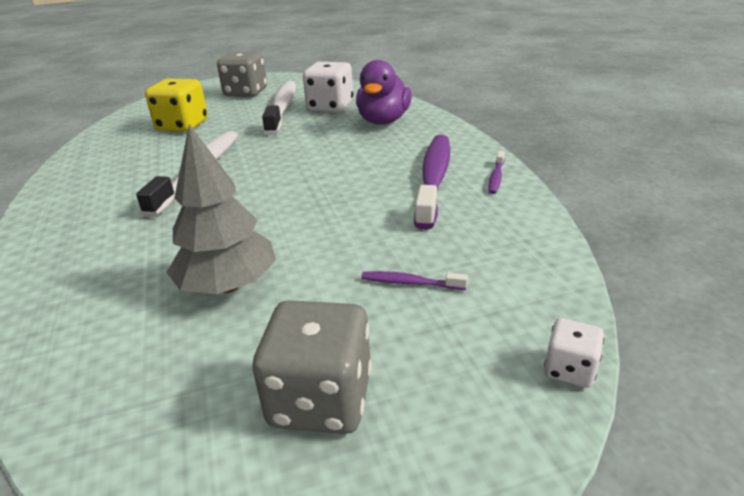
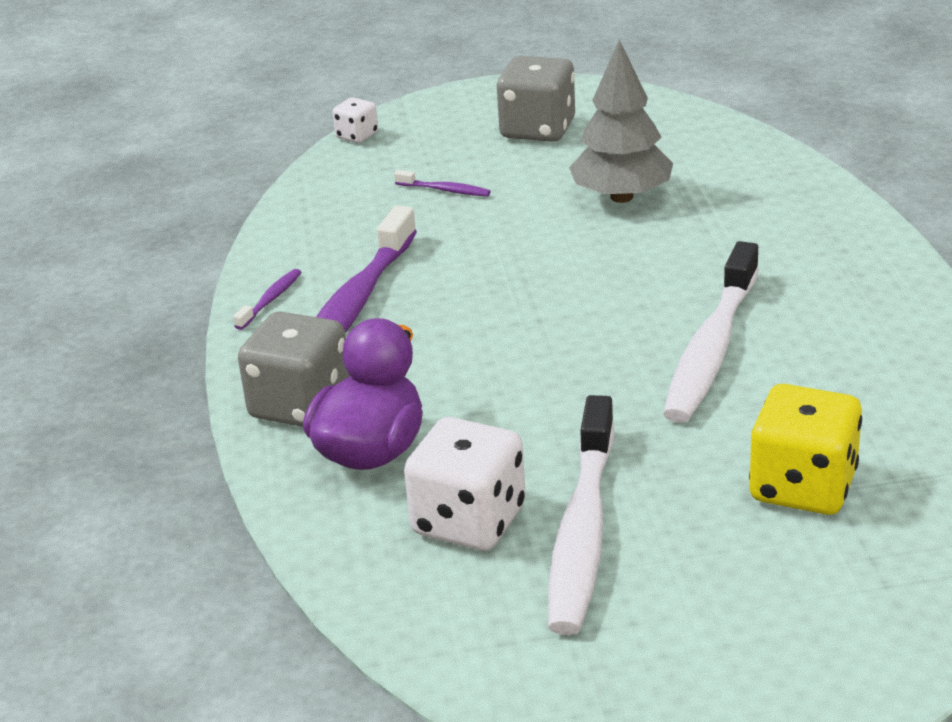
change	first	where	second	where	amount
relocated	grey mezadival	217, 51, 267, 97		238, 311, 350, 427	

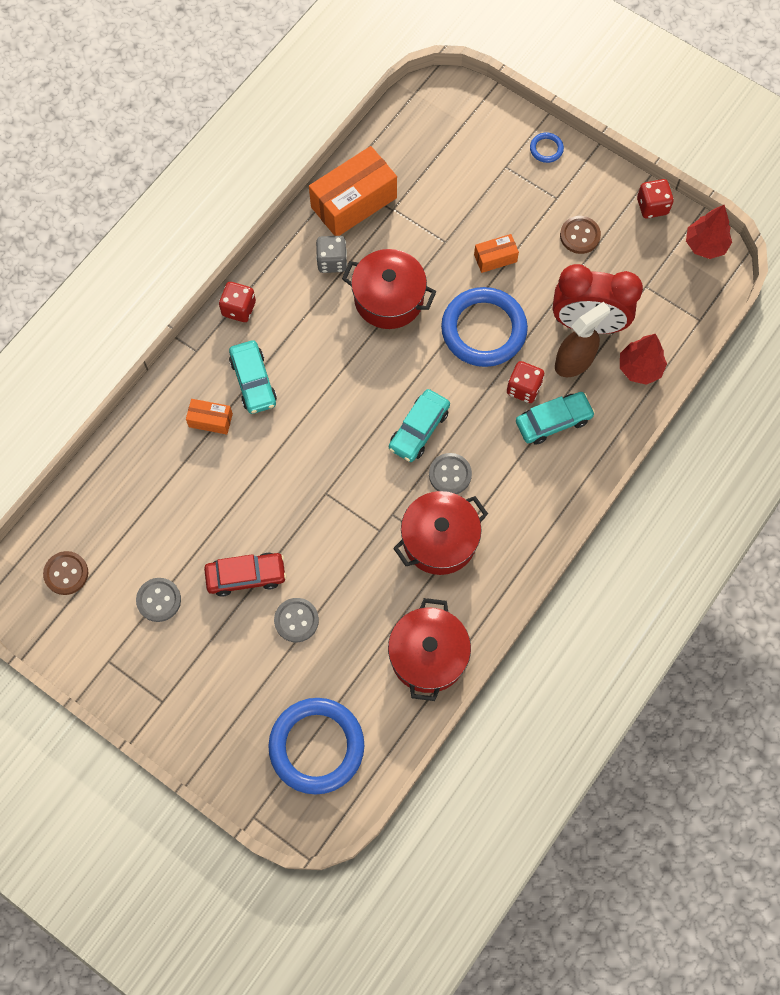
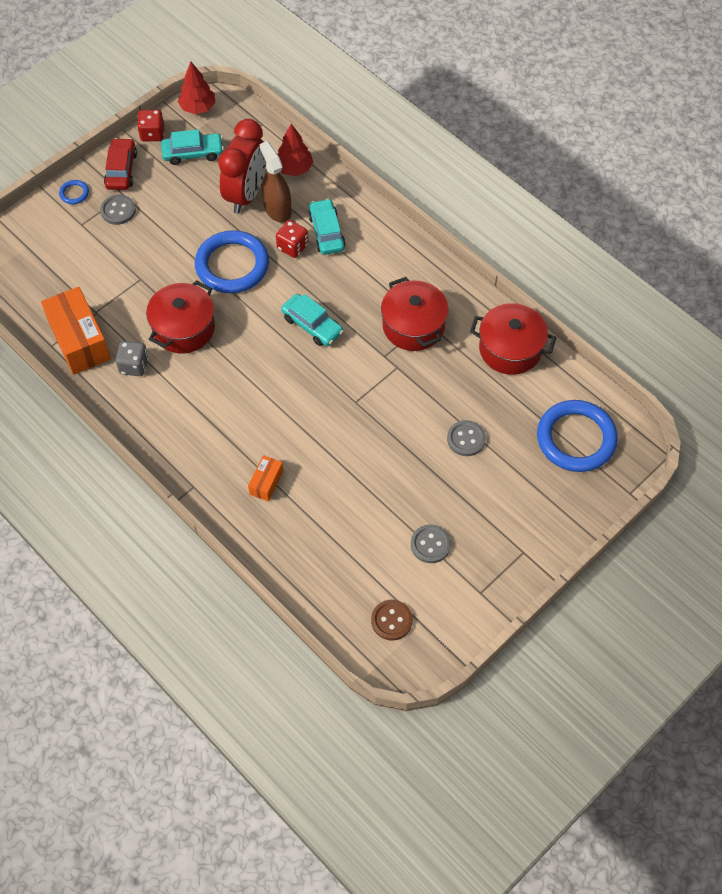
change	first	where	second	where	amount
relocated	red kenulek	204, 553, 287, 597		104, 138, 137, 190	
missing	red mezadival	219, 282, 256, 322			
relocated	turquoise kenulek	229, 340, 277, 414		161, 129, 224, 165	
relocated	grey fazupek	429, 453, 472, 494		100, 194, 136, 225	
missing	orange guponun	474, 234, 519, 273			
missing	brown fazupek	560, 216, 601, 254			

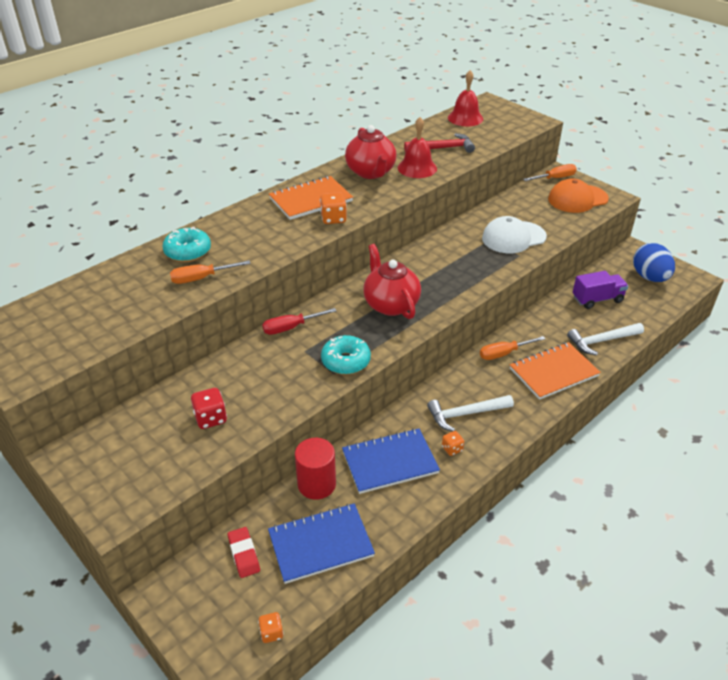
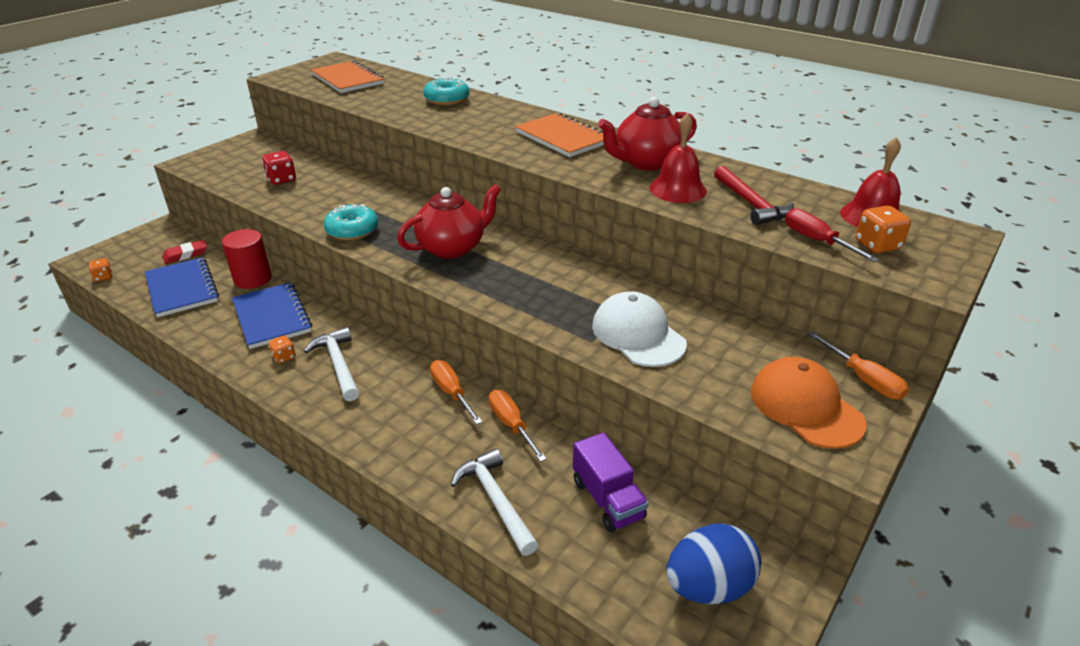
change	first	where	second	where	amount
relocated	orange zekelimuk	170, 260, 251, 284		489, 390, 547, 462	
relocated	red zekelimuk	262, 308, 336, 335		785, 208, 879, 262	
relocated	orange mezadival	320, 192, 347, 224		856, 206, 911, 253	
relocated	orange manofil	510, 342, 601, 400		311, 60, 385, 93	

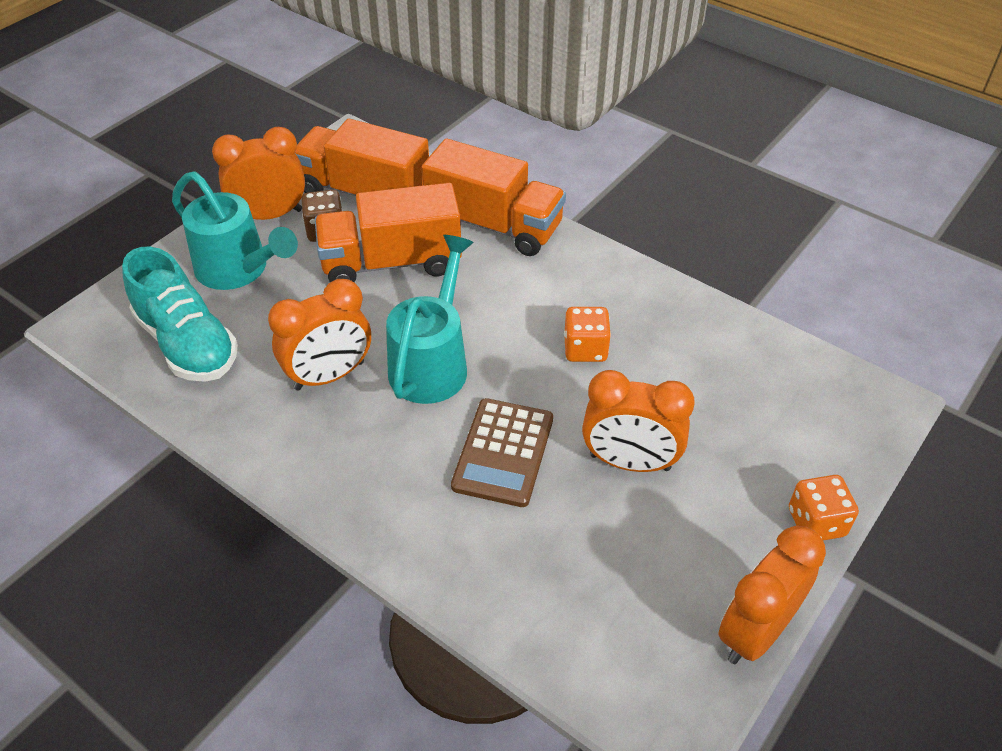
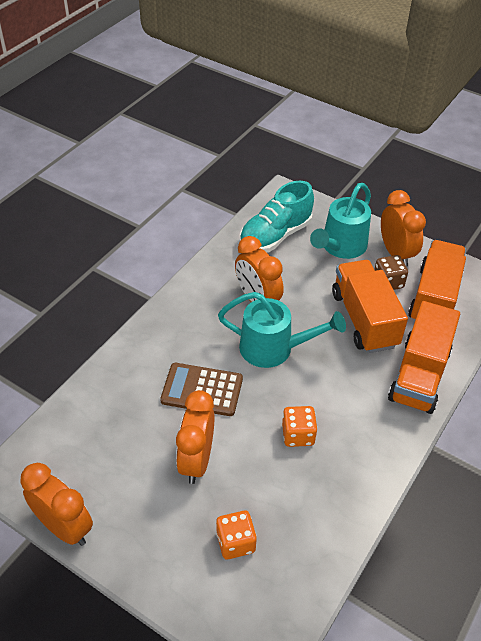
change	first	where	second	where	amount
relocated	orange mezadival	789, 475, 859, 541		216, 511, 257, 559	

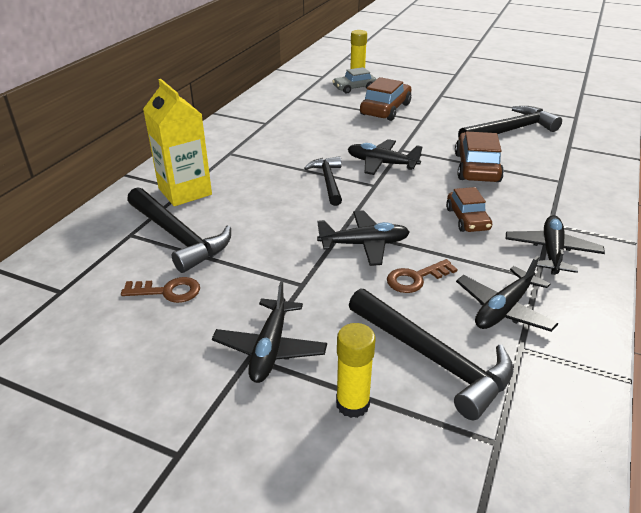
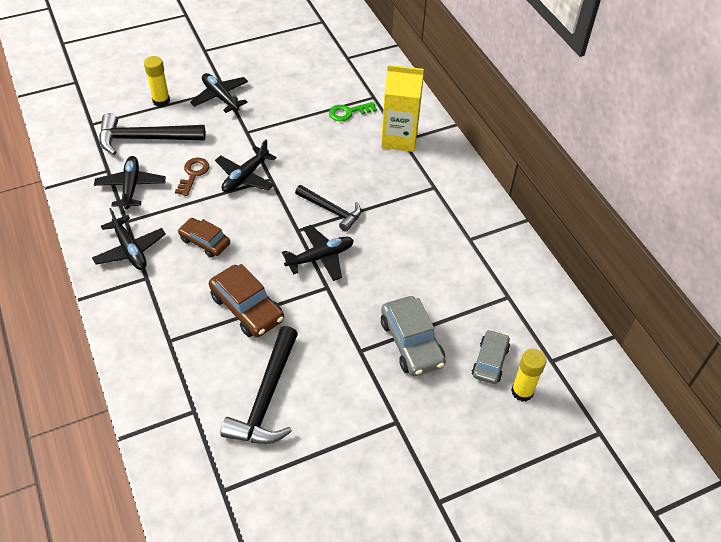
change	first	where	second	where	amount
missing	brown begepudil	121, 277, 200, 303			
exchanged	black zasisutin	127, 187, 231, 273	green begepudil	329, 102, 377, 121	
colour	brown kenulek	360, 77, 411, 121	grey kenulek	381, 296, 446, 376	

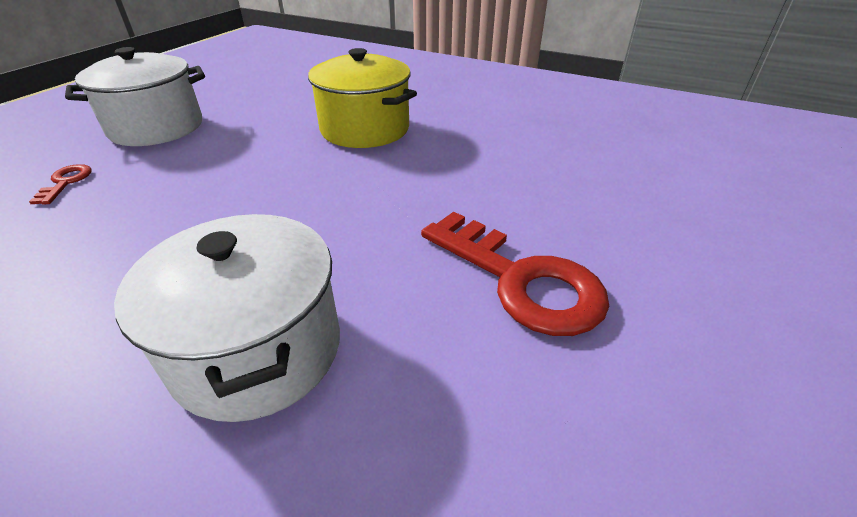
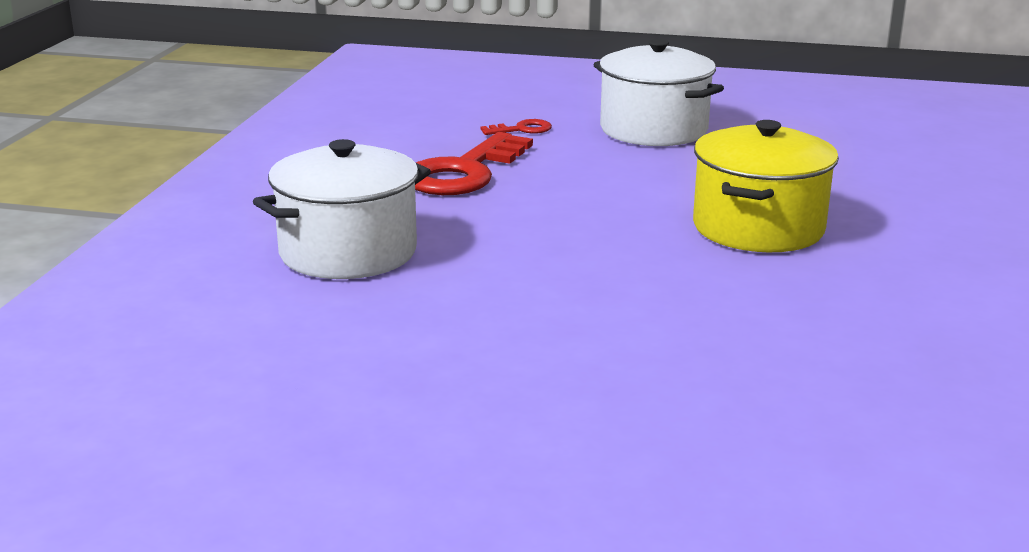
change	first	where	second	where	amount
relocated	red begepudil	421, 212, 609, 336		415, 132, 533, 195	

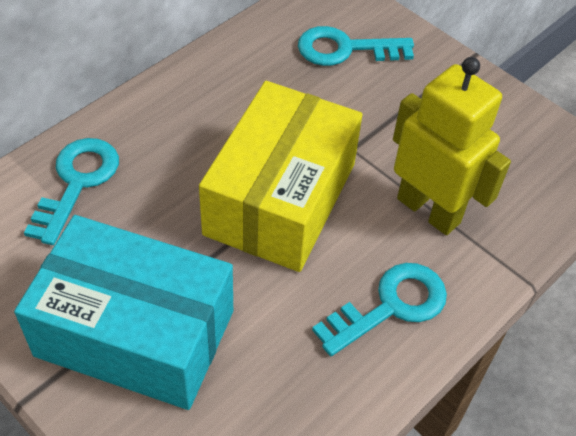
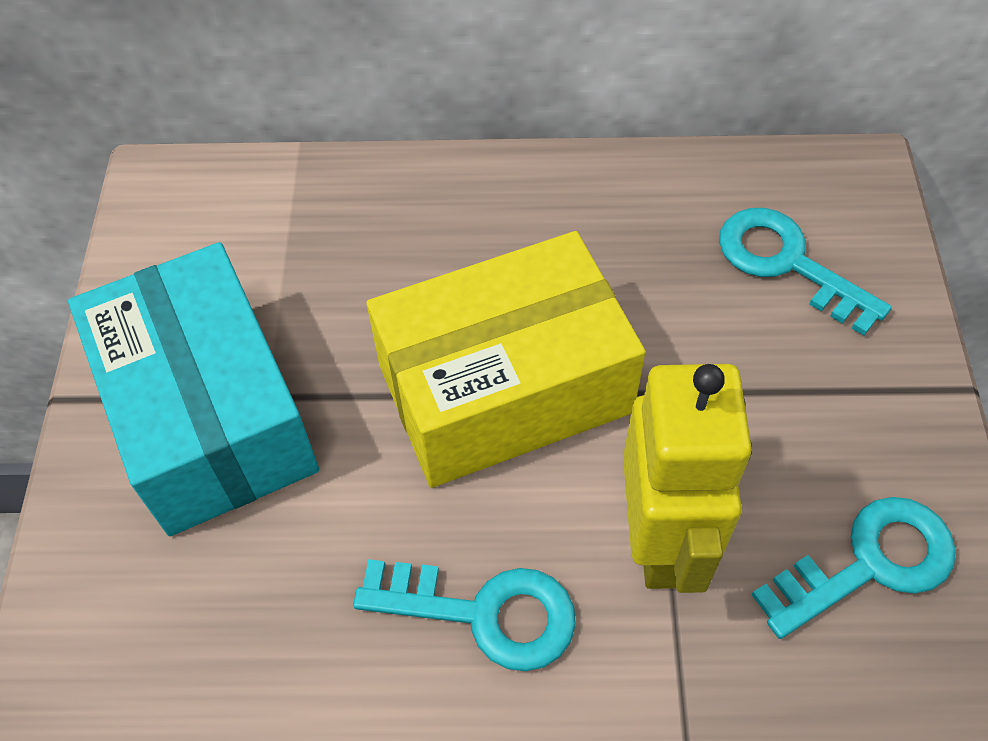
change	first	where	second	where	amount
relocated	turquoise begepudil	24, 138, 119, 245		752, 497, 956, 639	

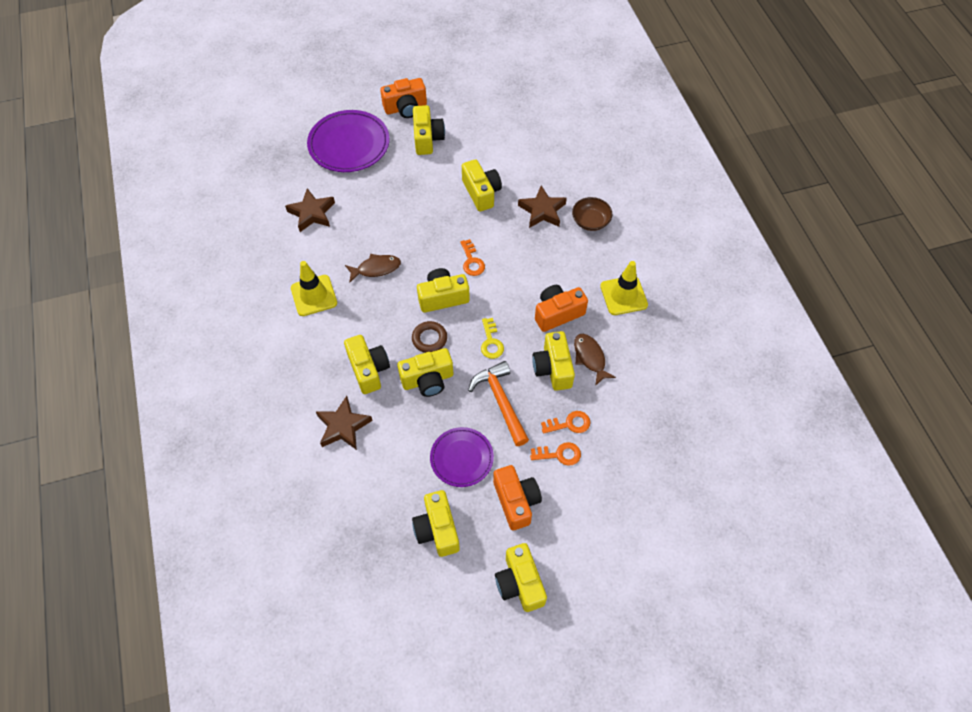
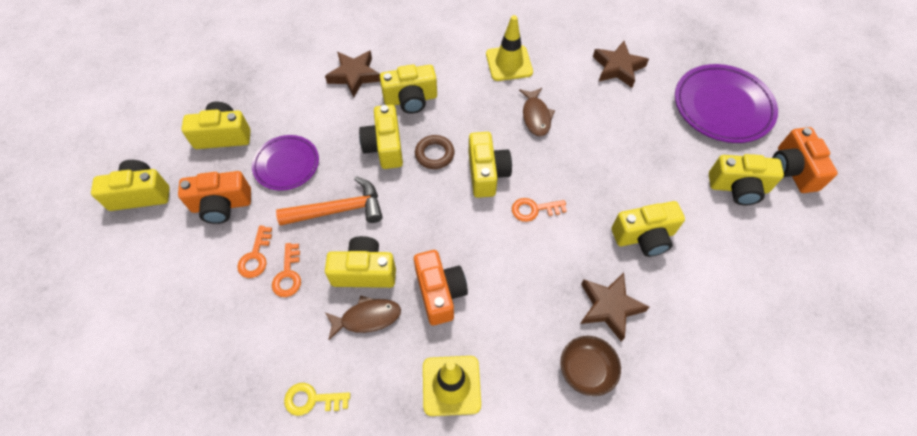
change	first	where	second	where	amount
relocated	yellow begepudil	481, 318, 504, 359		284, 383, 350, 416	

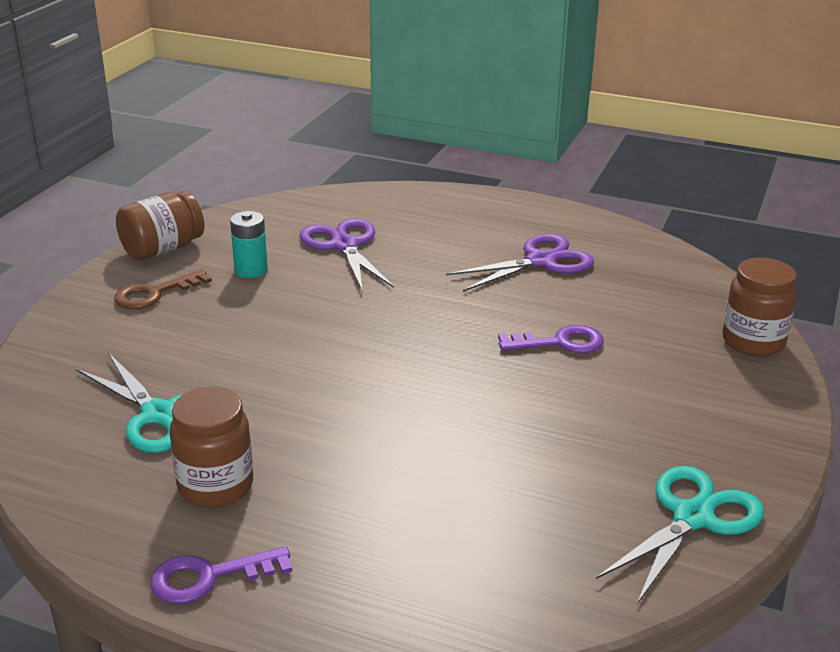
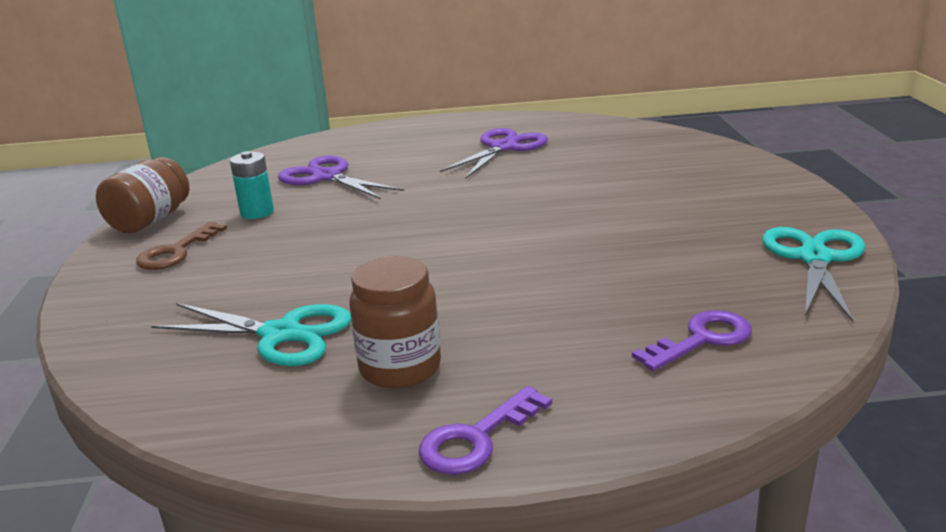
change	first	where	second	where	amount
relocated	purple begepudil	498, 325, 604, 353		632, 310, 752, 371	
missing	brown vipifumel	722, 258, 797, 357			

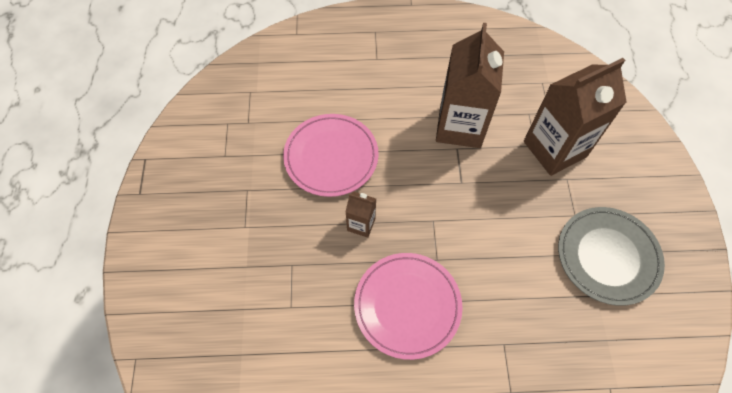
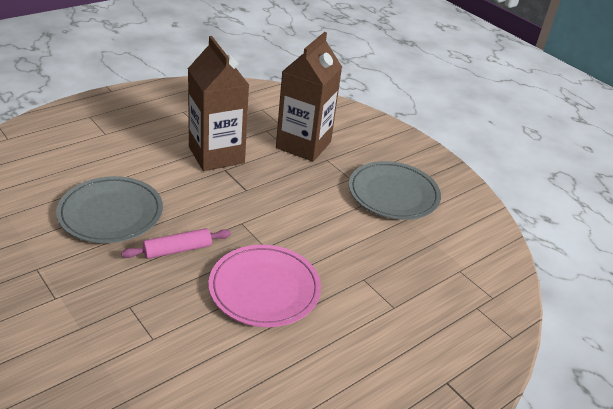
change	first	where	second	where	amount
colour	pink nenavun	283, 114, 379, 197	grey nenavun	56, 176, 163, 243	
exchanged	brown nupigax	345, 192, 376, 238	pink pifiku	121, 228, 231, 259	

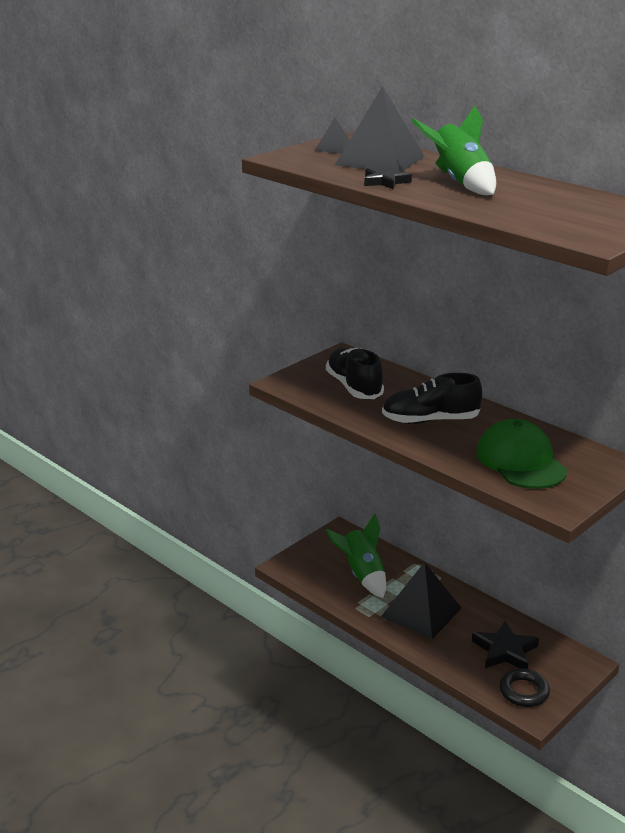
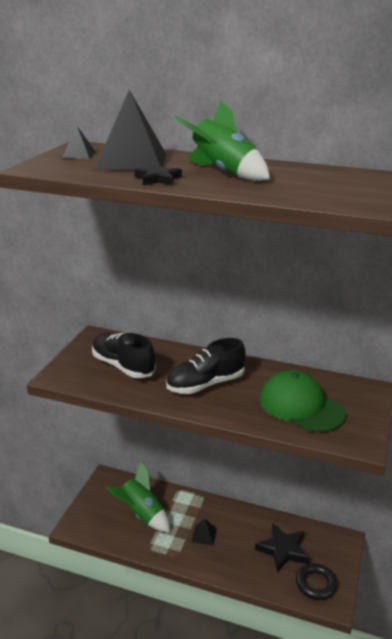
change	first	where	second	where	amount
size	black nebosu	381, 562, 461, 639		192, 519, 217, 546	x0.44

